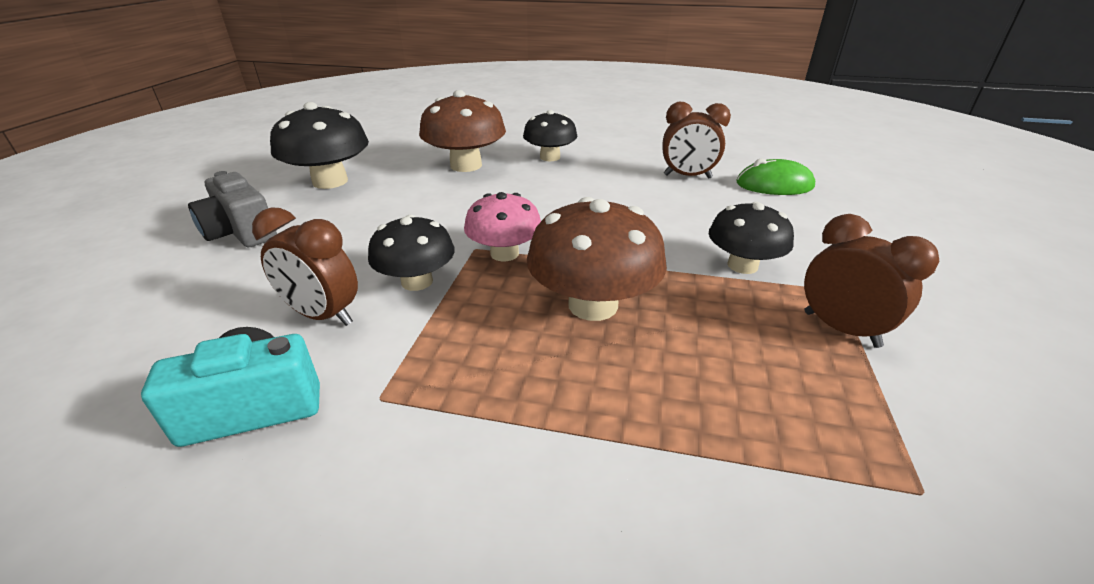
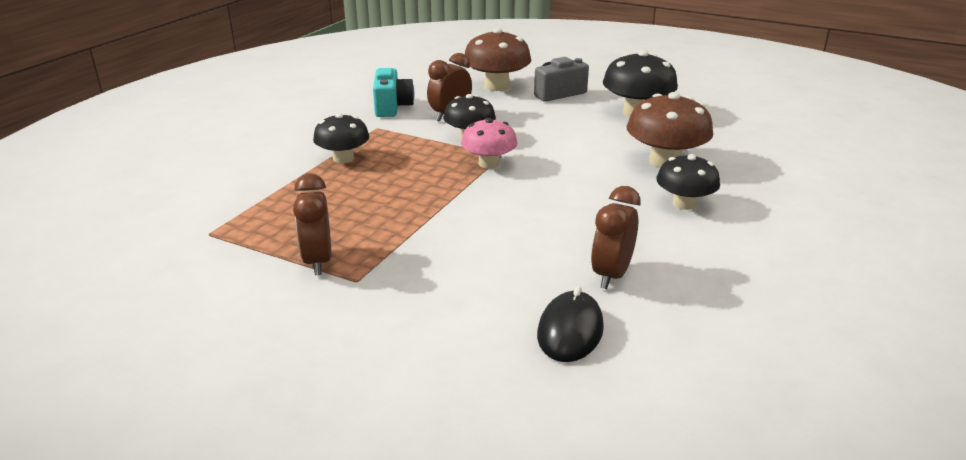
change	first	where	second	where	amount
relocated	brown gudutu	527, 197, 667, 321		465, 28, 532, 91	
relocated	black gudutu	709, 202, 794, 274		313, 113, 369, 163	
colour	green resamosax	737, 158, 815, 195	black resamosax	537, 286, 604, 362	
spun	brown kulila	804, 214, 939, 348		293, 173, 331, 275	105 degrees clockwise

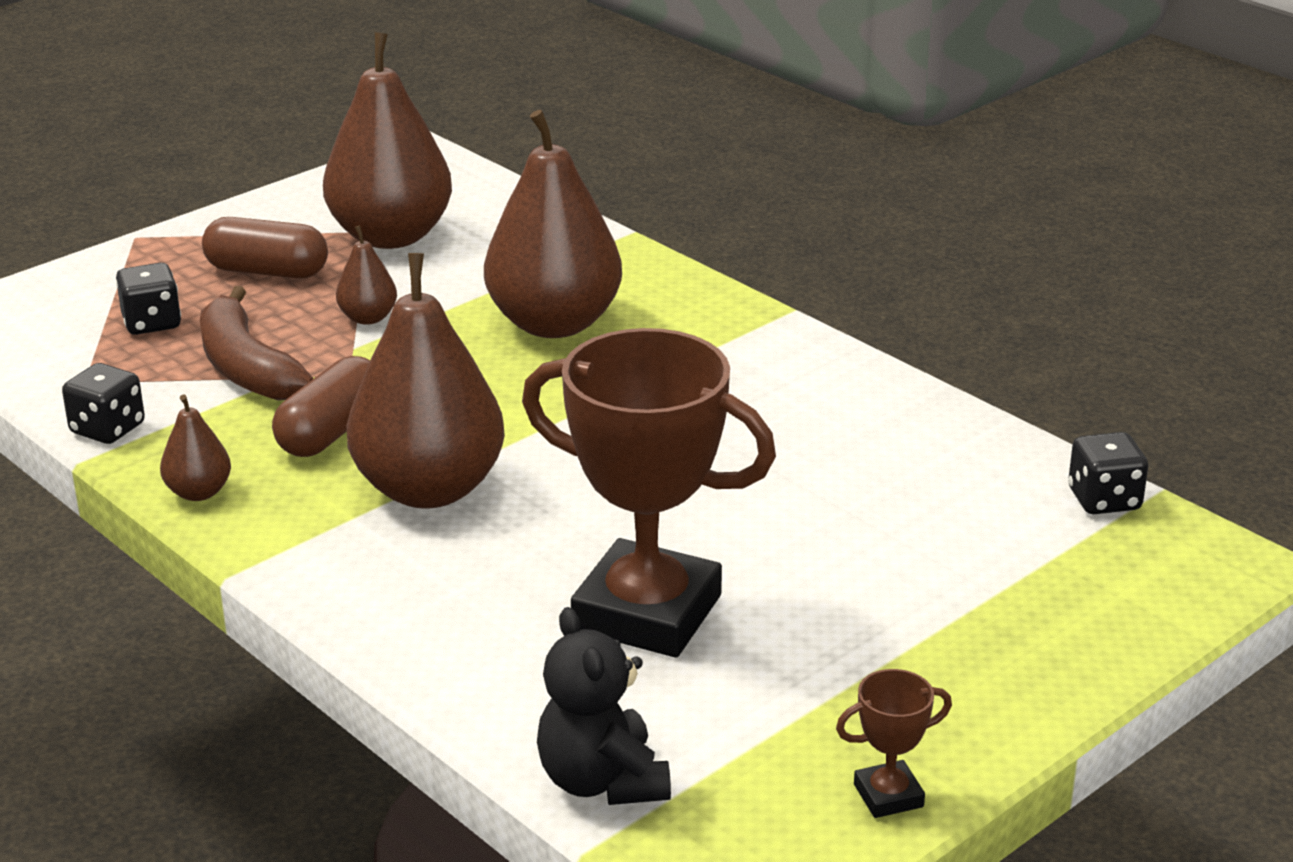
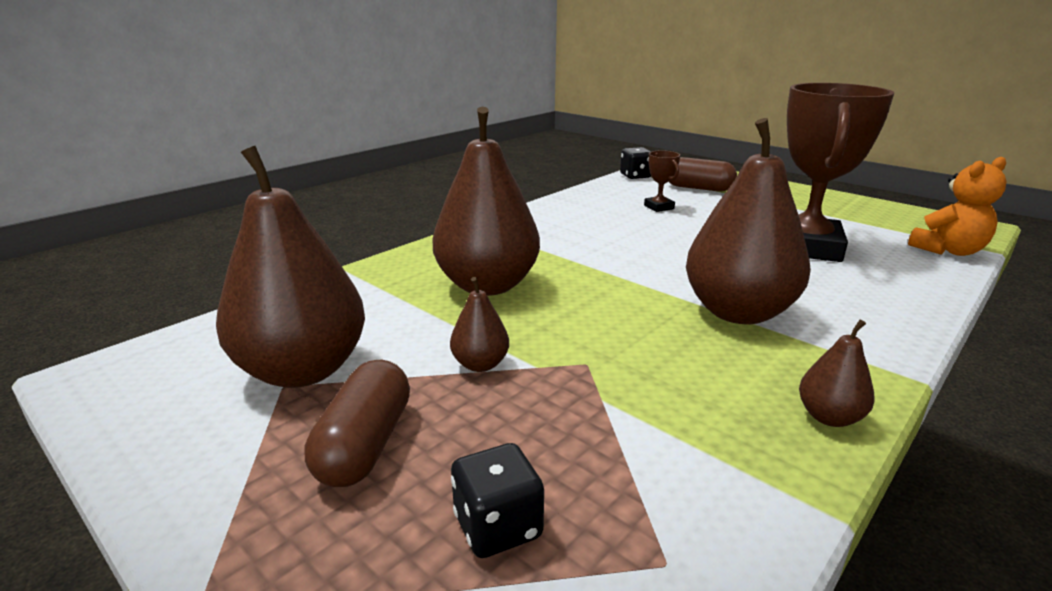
change	first	where	second	where	amount
missing	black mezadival	62, 363, 145, 444			
missing	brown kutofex	200, 286, 313, 401			
relocated	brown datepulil	272, 356, 370, 457		669, 157, 737, 191	
colour	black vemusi	537, 607, 671, 805	orange vemusi	908, 157, 1007, 256	
relocated	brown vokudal	836, 669, 952, 818		644, 150, 680, 212	

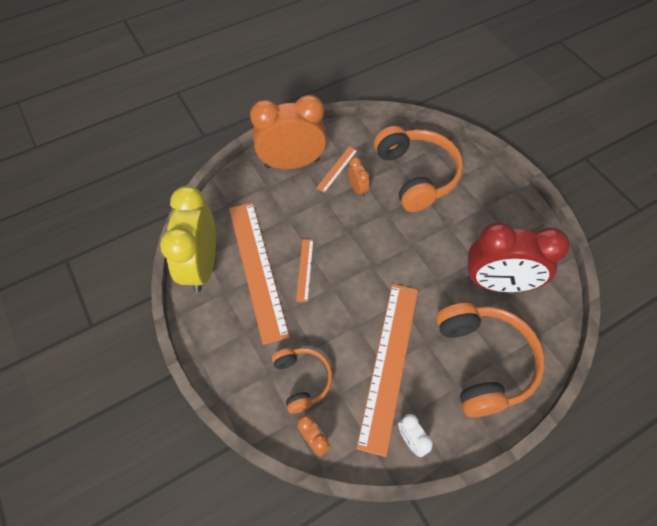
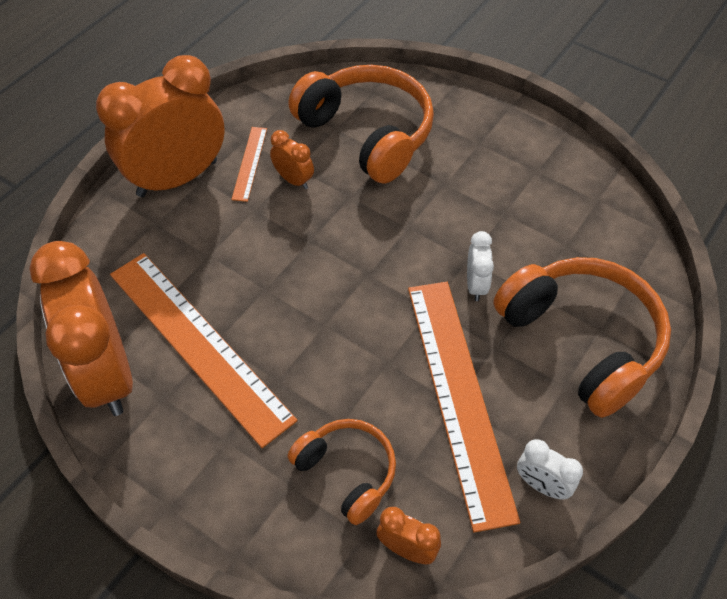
change	first	where	second	where	amount
colour	yellow kulila	160, 186, 216, 293	orange kulila	29, 241, 133, 416	
missing	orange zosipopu	296, 239, 314, 302			
missing	red kulila	467, 222, 569, 293			
appeared			white kulila	467, 231, 494, 301	

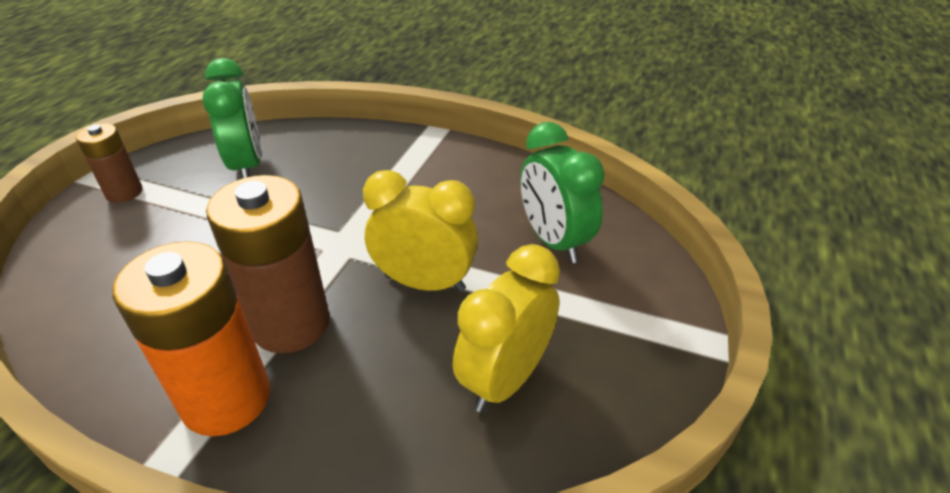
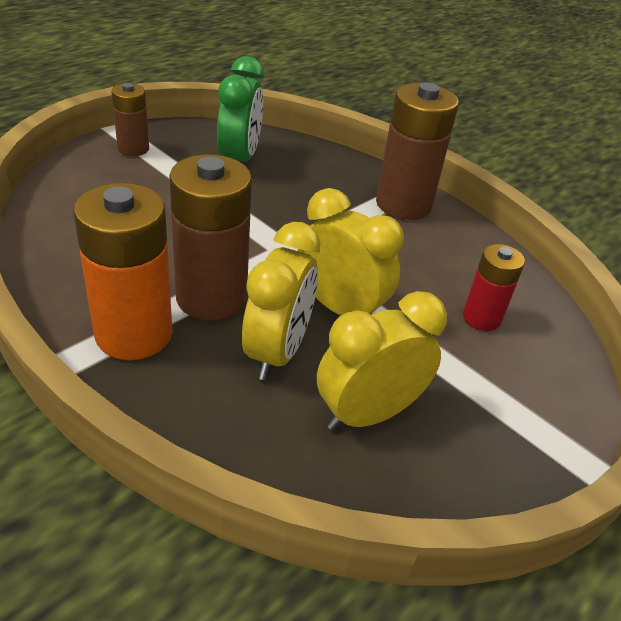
change	first	where	second	where	amount
exchanged	green kulila	520, 122, 605, 263	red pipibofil	463, 244, 525, 331	
appeared			yellow kulila	242, 222, 320, 380	
appeared			brown pipibofil	376, 82, 459, 220	

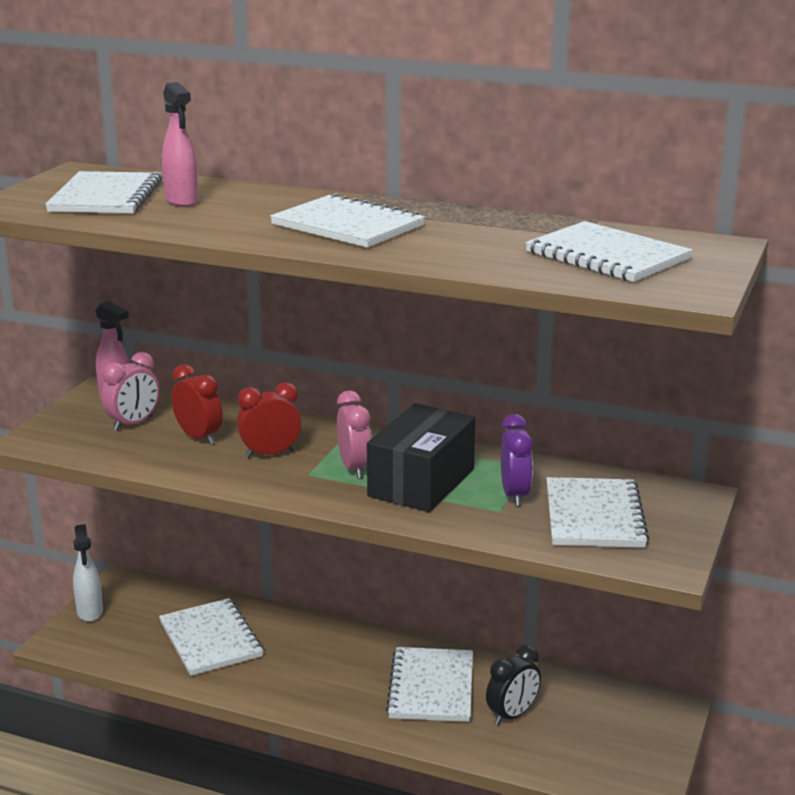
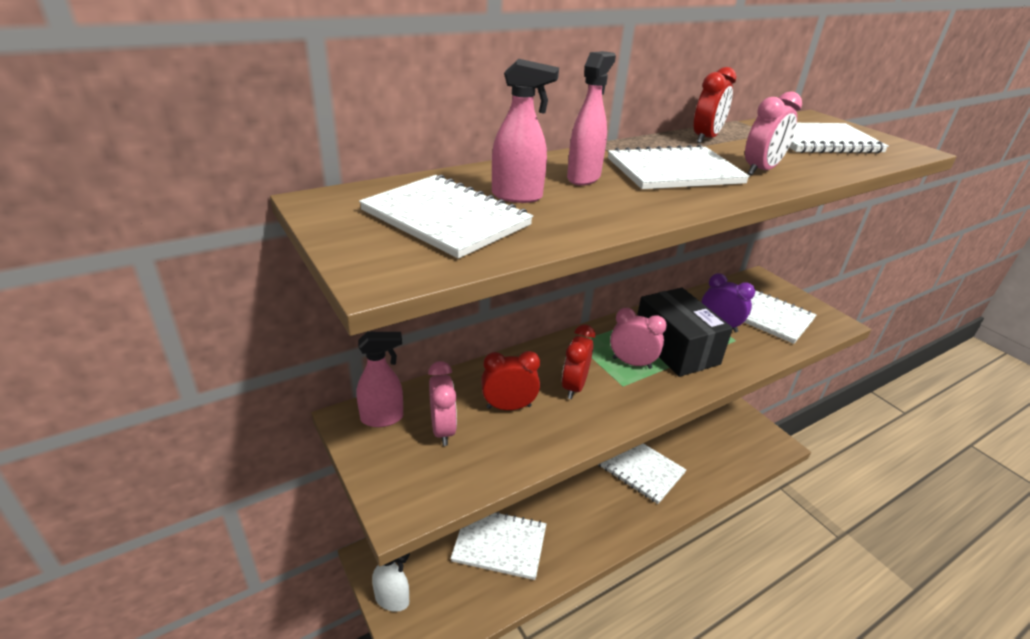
change	first	where	second	where	amount
missing	black kulila	486, 644, 541, 725			
appeared			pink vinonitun	567, 51, 616, 186	
appeared			red kulila	694, 67, 737, 143	
appeared			pink kulila	745, 91, 802, 175	

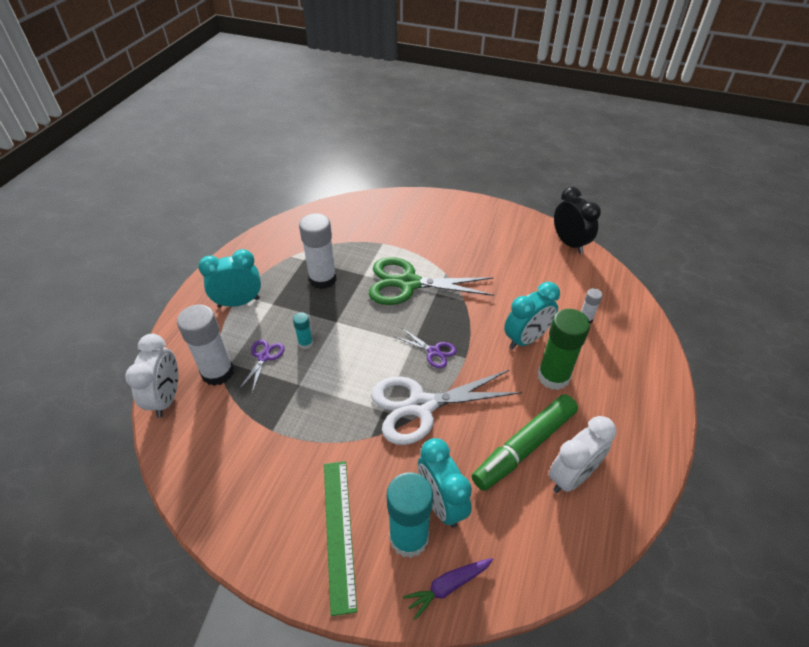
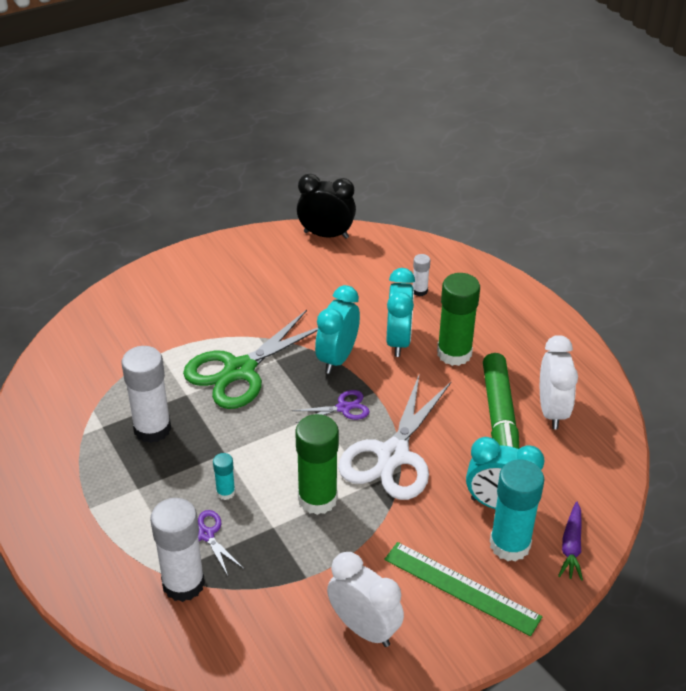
change	first	where	second	where	amount
relocated	white kulila	125, 334, 178, 418		327, 552, 404, 647	
relocated	turquoise kulila	198, 249, 261, 308		315, 285, 360, 374	
appeared			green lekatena	295, 414, 339, 515	

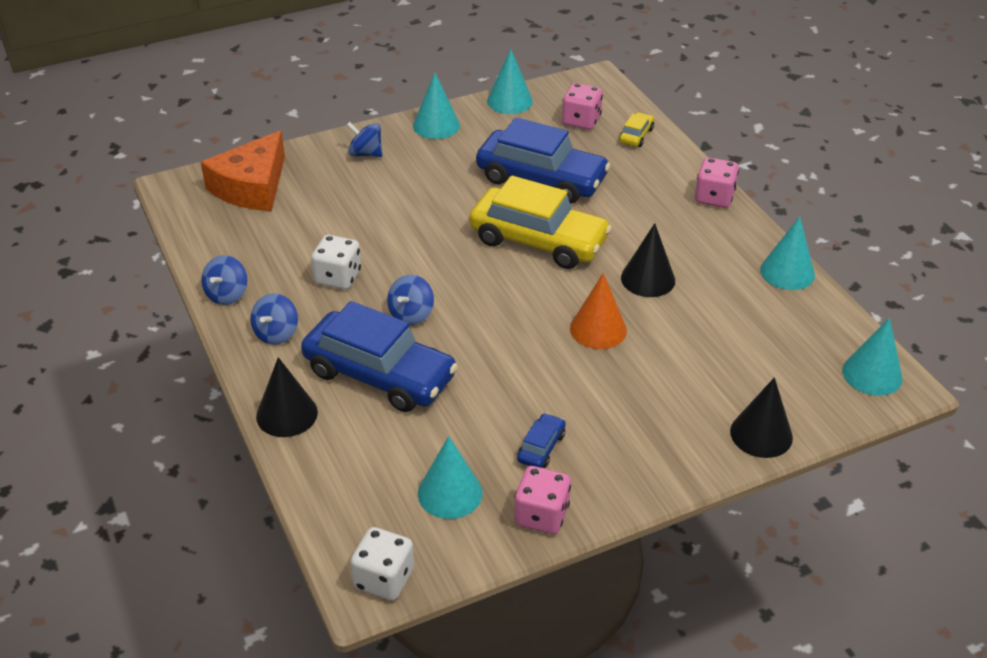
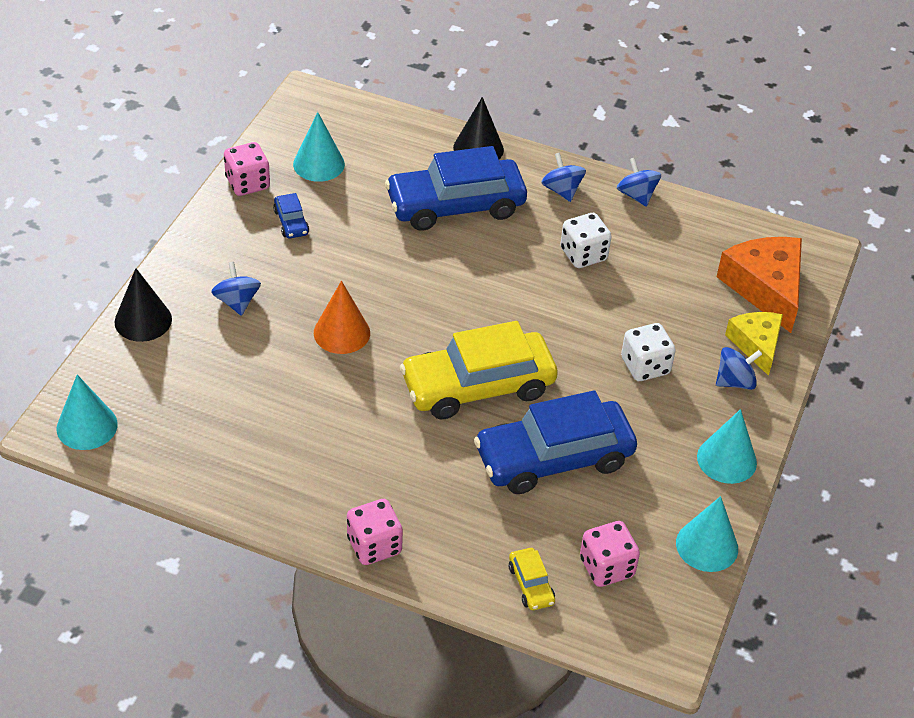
change	first	where	second	where	amount
relocated	white mezadival	350, 527, 414, 600		621, 323, 676, 381	
relocated	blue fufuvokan	387, 275, 434, 325		211, 262, 261, 316	
missing	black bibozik	621, 223, 675, 297			
missing	turquoise bibozik	760, 216, 815, 290			
appeared			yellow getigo	725, 312, 783, 376	

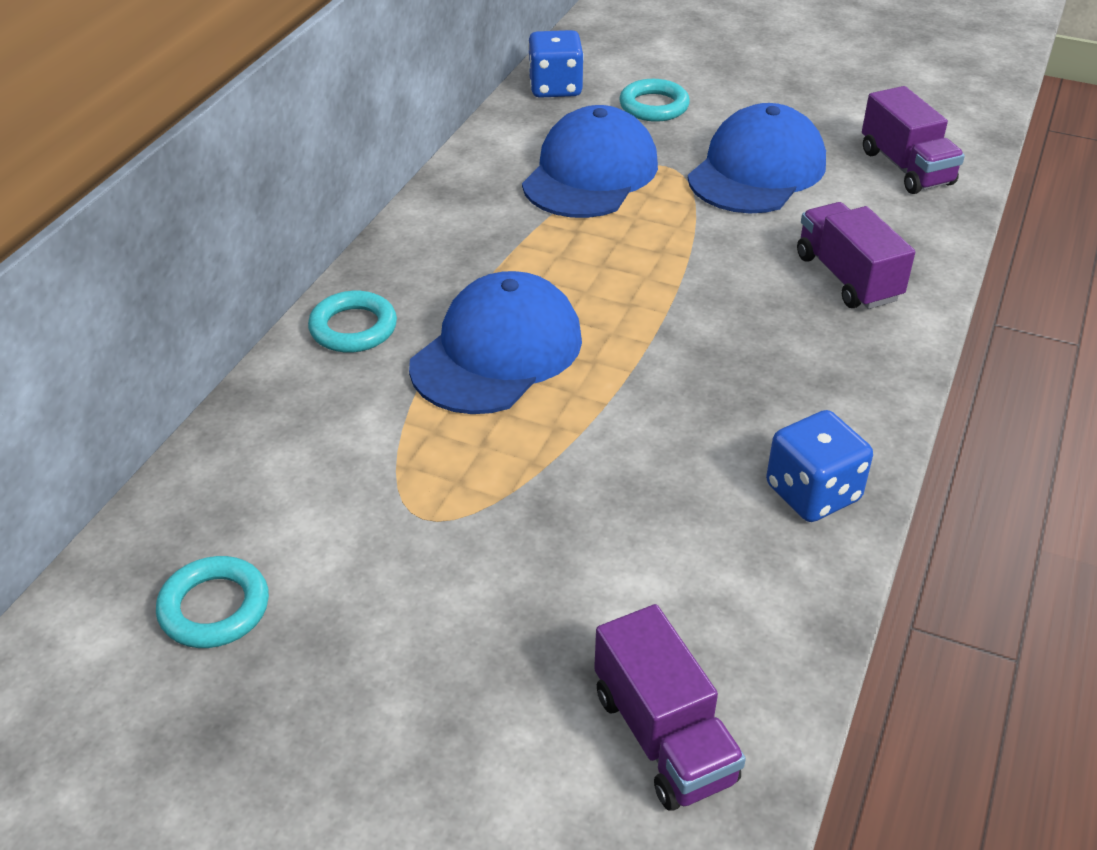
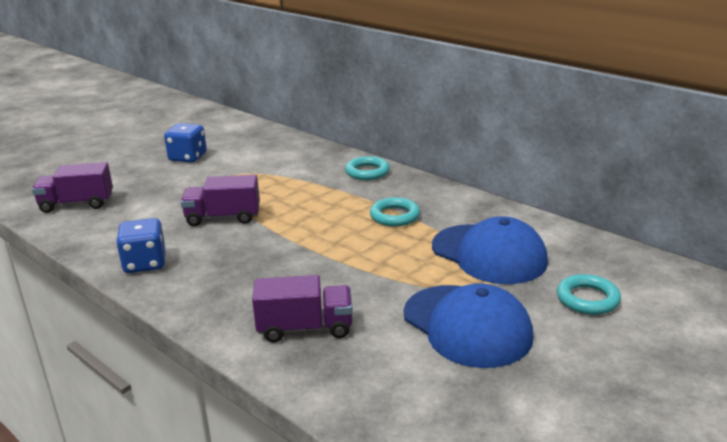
change	first	where	second	where	amount
relocated	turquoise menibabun	156, 556, 269, 648		370, 197, 420, 227	
missing	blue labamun	409, 271, 582, 414			
relocated	blue mezadival	528, 30, 584, 98		164, 123, 207, 163	
relocated	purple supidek	862, 86, 965, 194		181, 175, 260, 226	

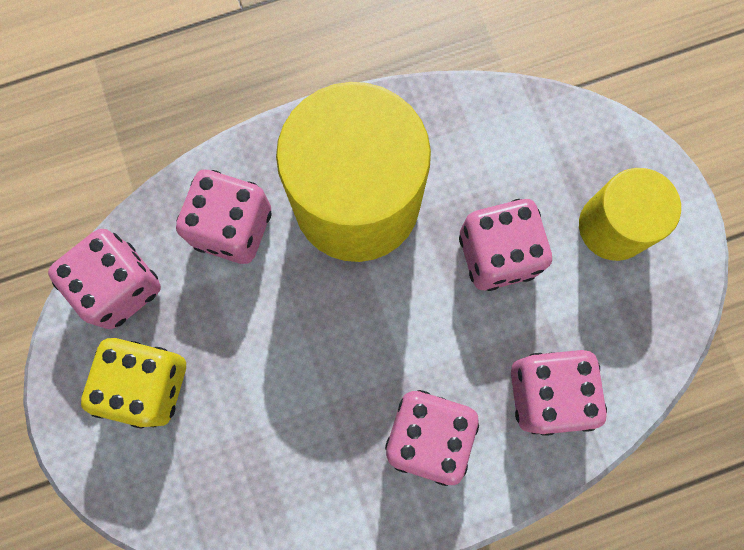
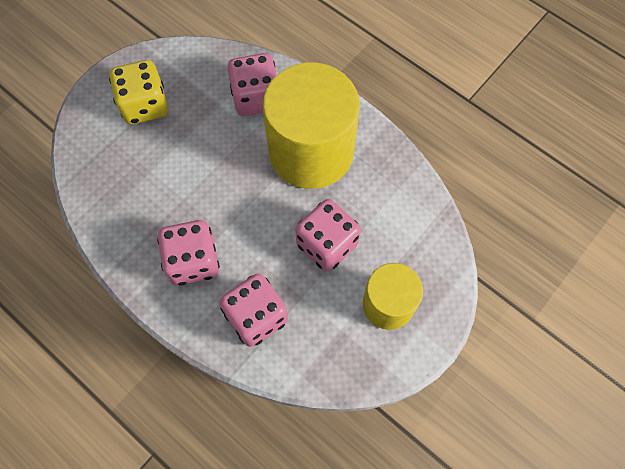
change	first	where	second	where	amount
missing	pink mezadival	48, 229, 161, 329			

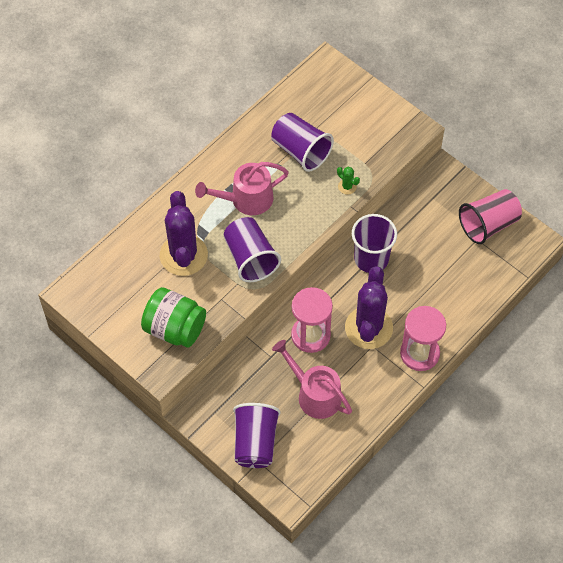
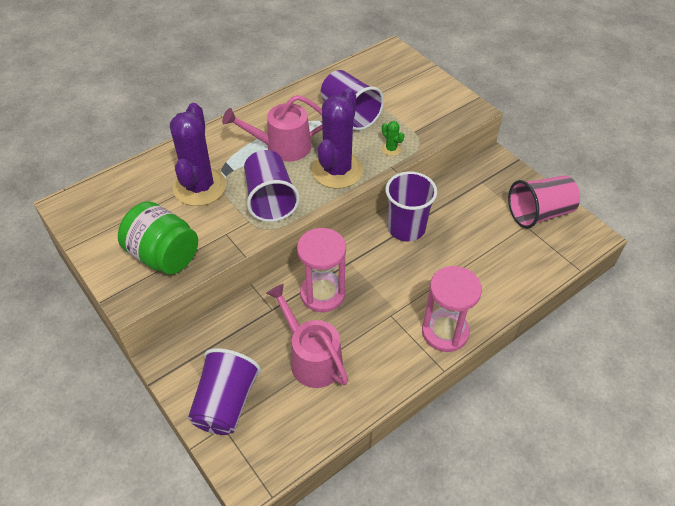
change	first	where	second	where	amount
relocated	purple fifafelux	345, 266, 393, 349		311, 88, 363, 189	

